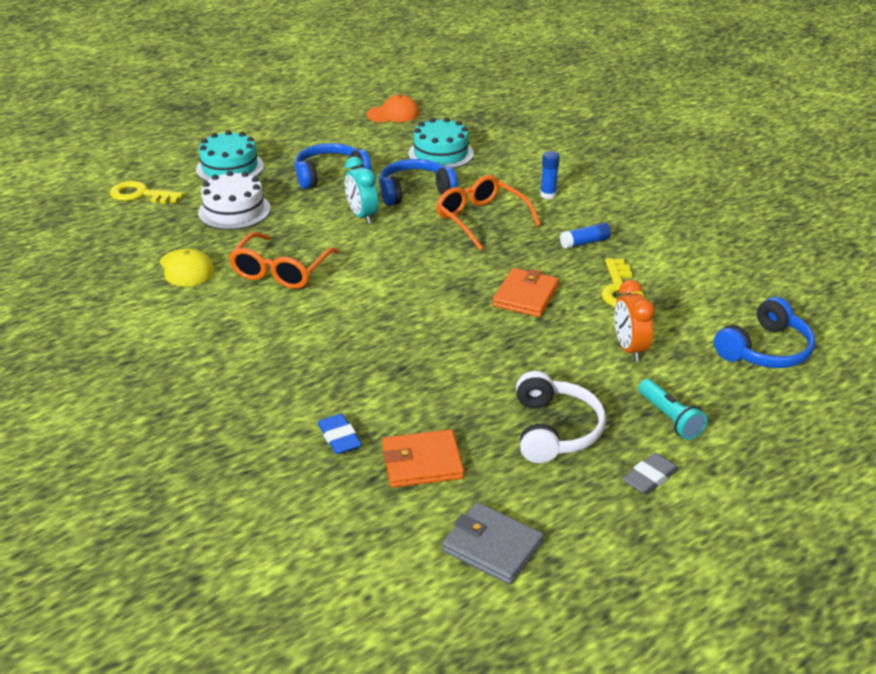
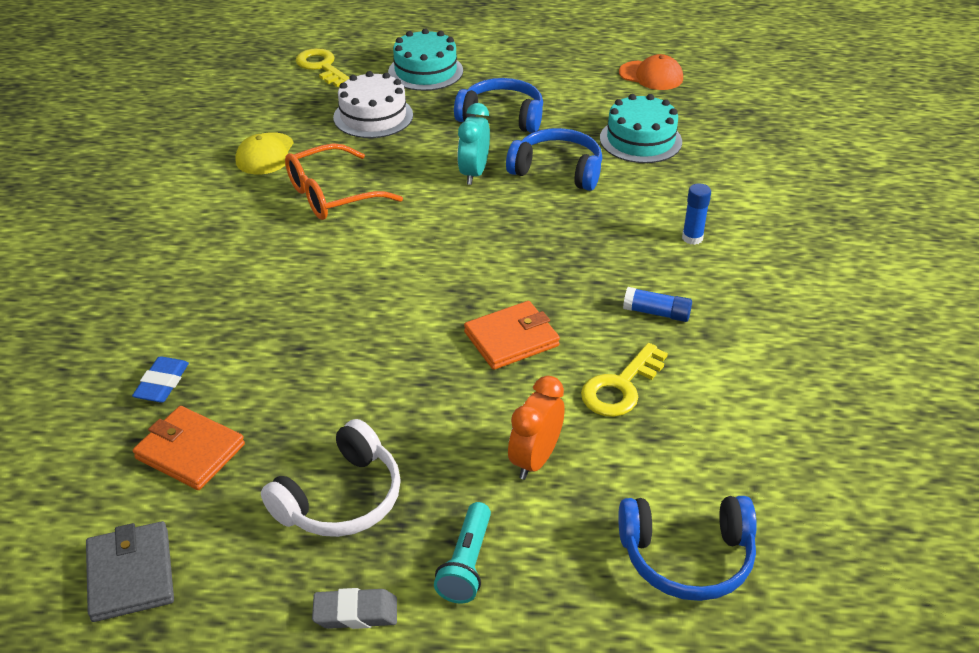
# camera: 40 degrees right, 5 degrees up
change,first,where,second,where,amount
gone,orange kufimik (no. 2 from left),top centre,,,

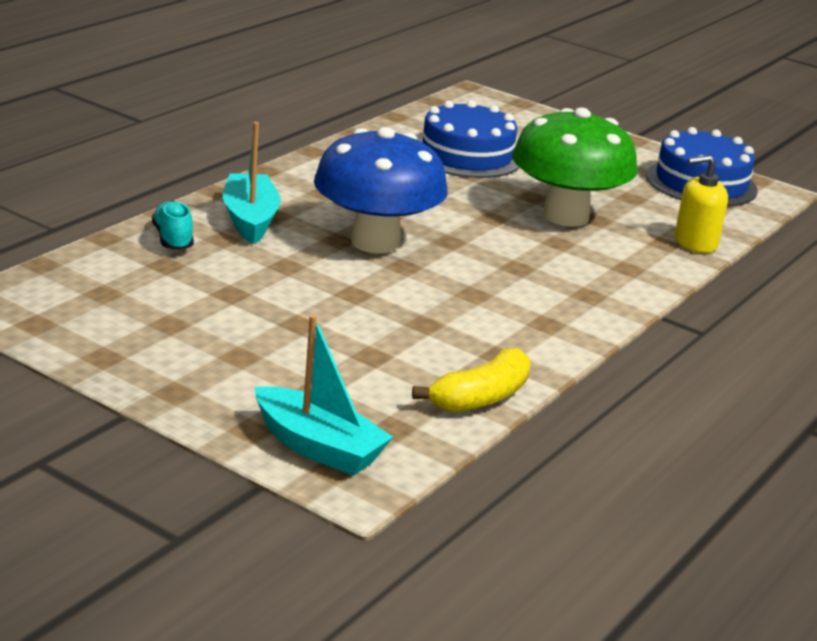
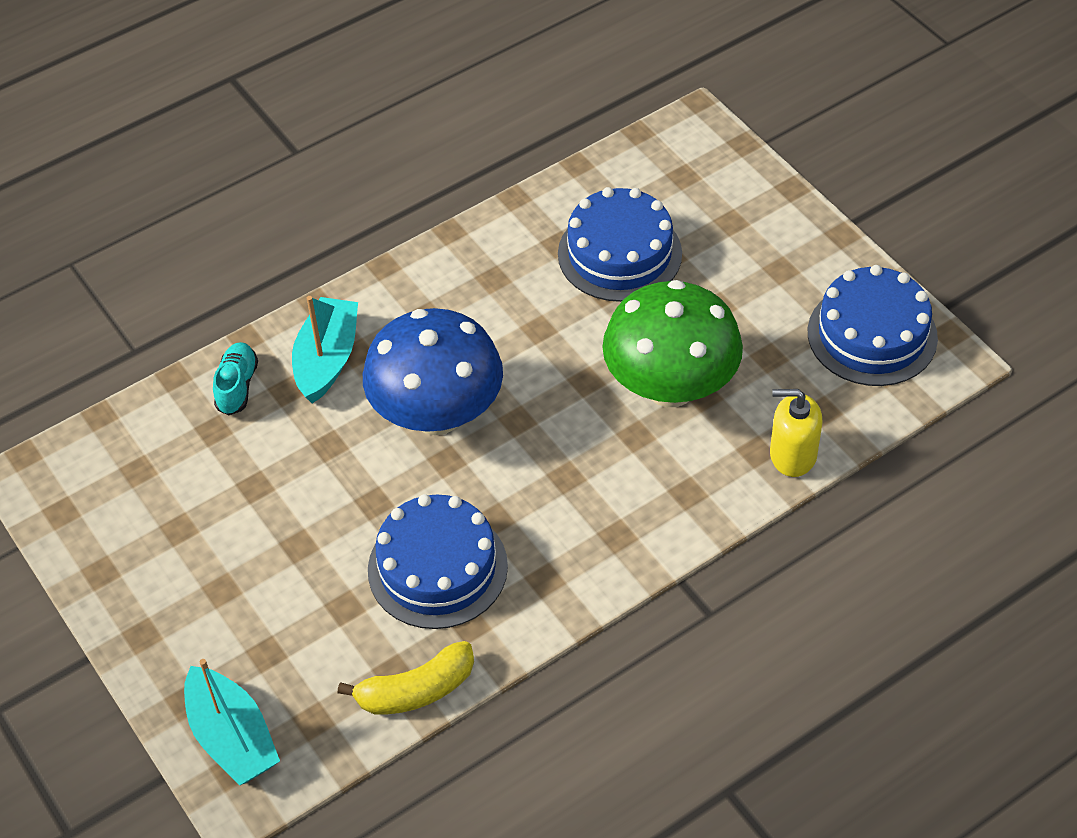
# camera: 25 degrees right, 25 degrees up
change,first,where,second,where,amount
new,,,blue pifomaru (no. 1 from left),bottom centre,

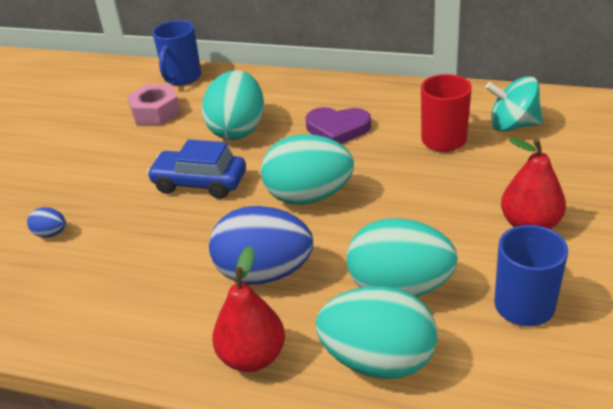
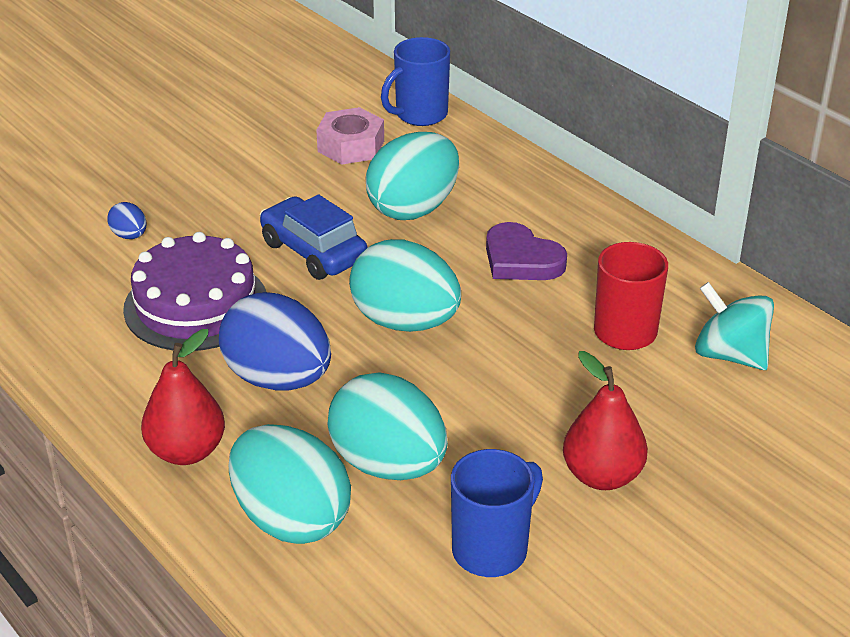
# camera: 30 degrees right, 0 degrees up
change,first,where,second,where,amount
new,,,purple pifomaru,middle left,

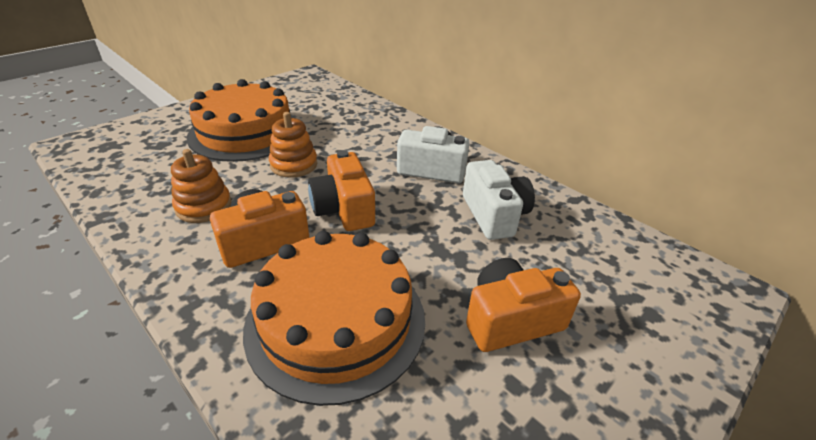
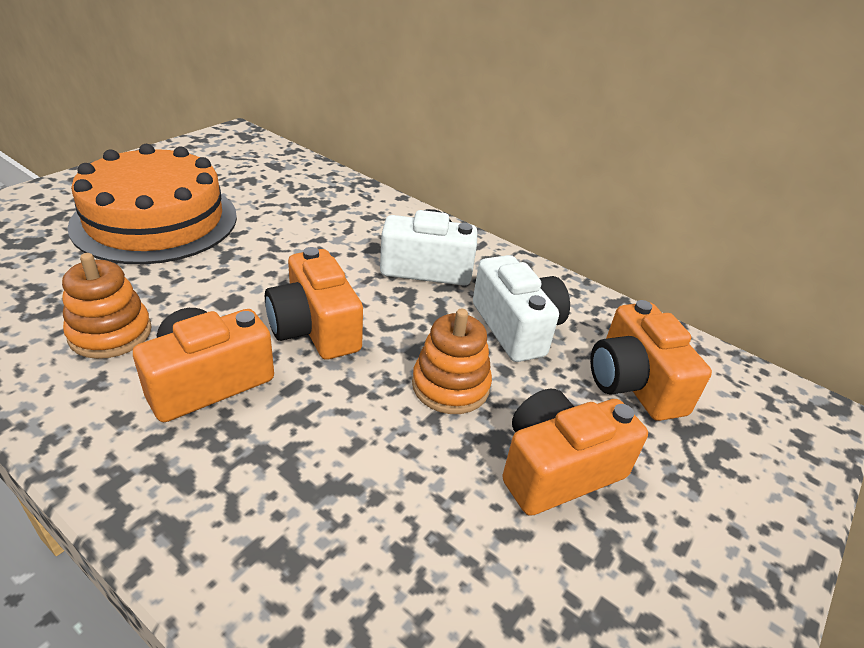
# camera: 10 degrees left, 0 degrees up
change,first,where,second,where,amount
shifted,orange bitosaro (no. 2 from left),top centre,,centre,
new,,,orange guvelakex (no. 4 from left),middle right,
gone,orange pifomaru (no. 2 from left),bottom centre,,,

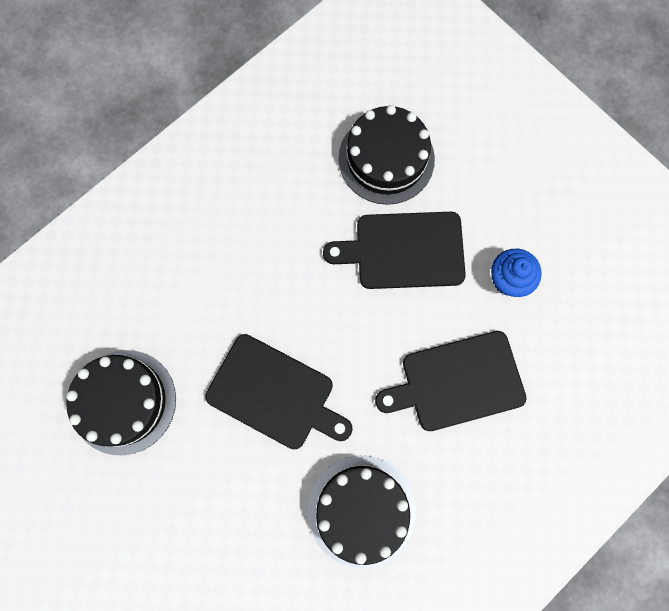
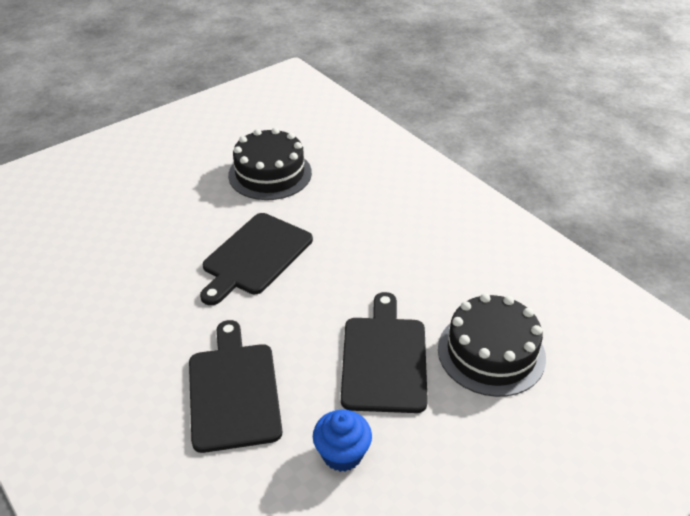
# camera: 95 degrees right, 35 degrees down
change,first,where,second,where,amount
gone,black pifomaru (no. 2 from left),bottom centre,,,

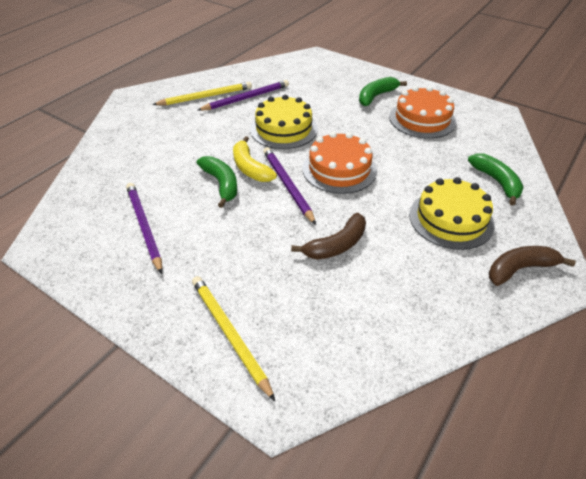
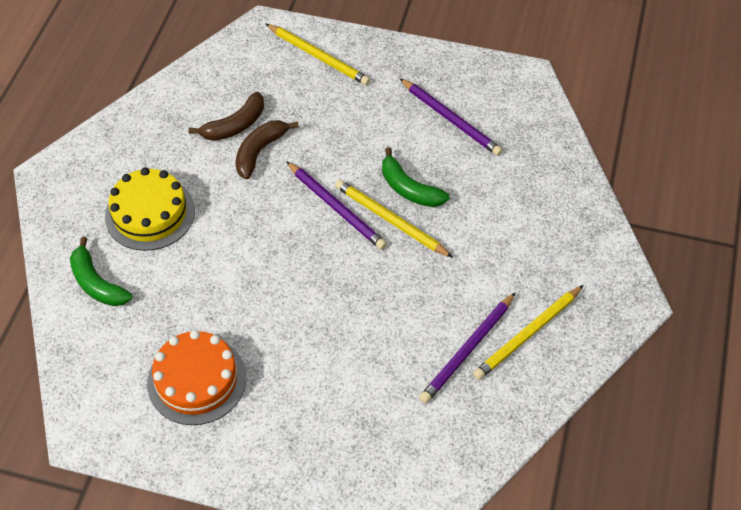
# camera: 160 degrees right, 10 degrees up
change,first,where,second,where,amount
shifted,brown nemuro (no. 2 from left in the first image),middle right,brown nemuro (no. 1 from left),top left,
swapped,yellow nemuro,top centre,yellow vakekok (no. 2 from left),centre,
gone,yellow pifomaru (no. 1 from left),top centre,,,
gone,orange pifomaru (no. 1 from left),centre,,,
gone,green nemuro (no. 2 from left),top centre,,,

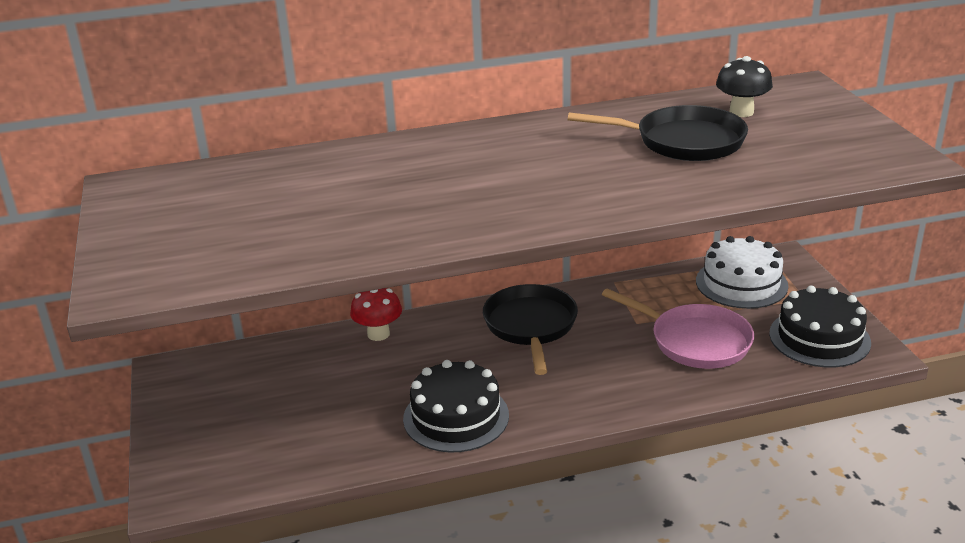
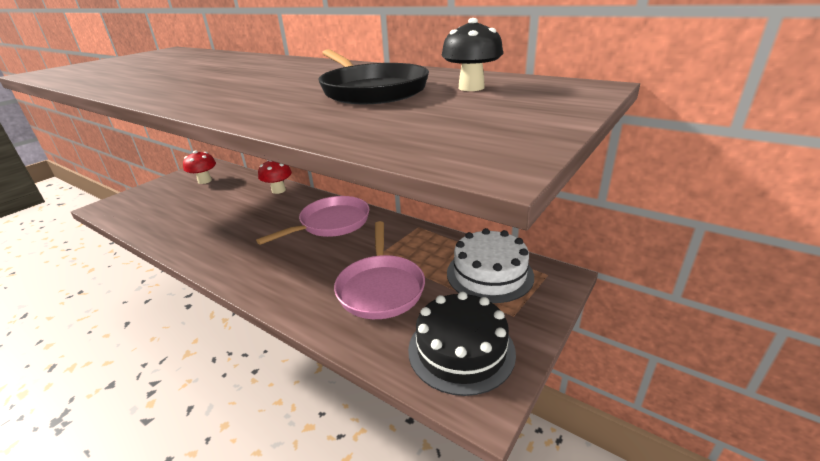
# camera: 50 degrees right, 0 degrees up
change,first,where,second,where,amount
new,,,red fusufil (no. 1 from left),middle left,
repainted,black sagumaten (no. 1 from left),centre,pink sagumaten (no. 1 from left),centre,
gone,black pifomaru (no. 1 from left),bottom centre,,,

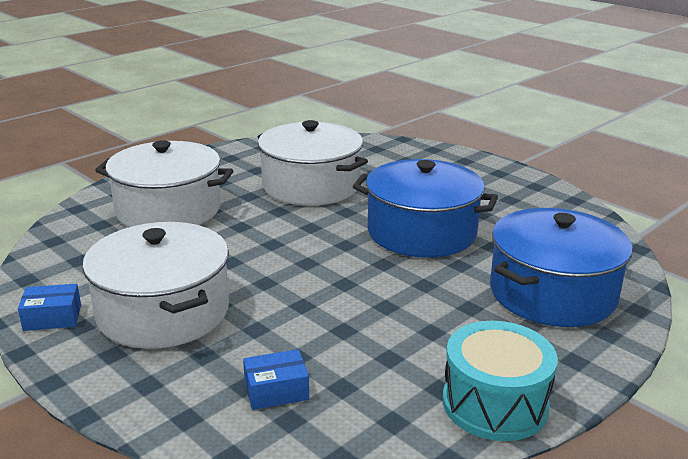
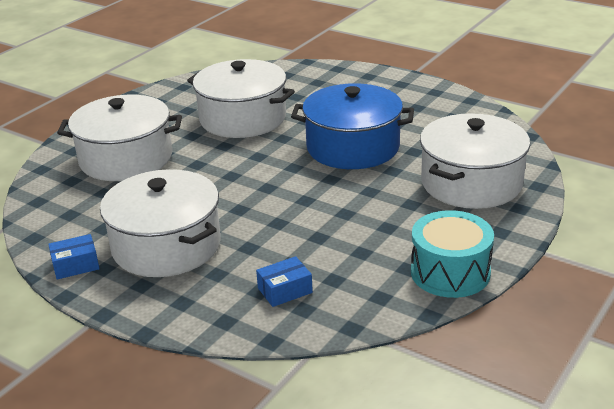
# camera: 10 degrees left, 5 degrees up
change,first,where,second,where,amount
repainted,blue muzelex (no. 2 from left),middle right,white muzelex (no. 4 from left),middle right,

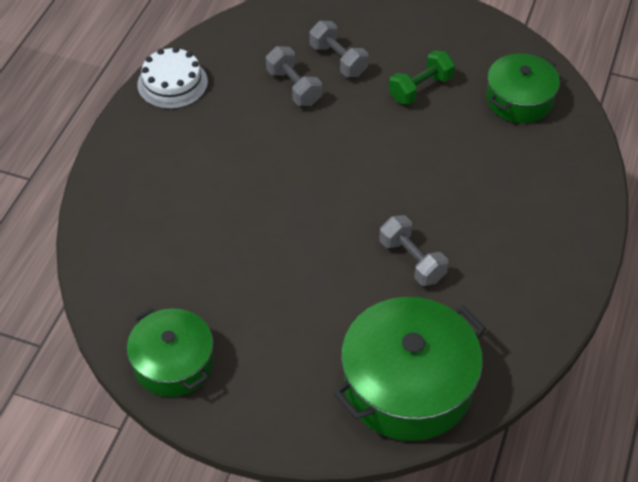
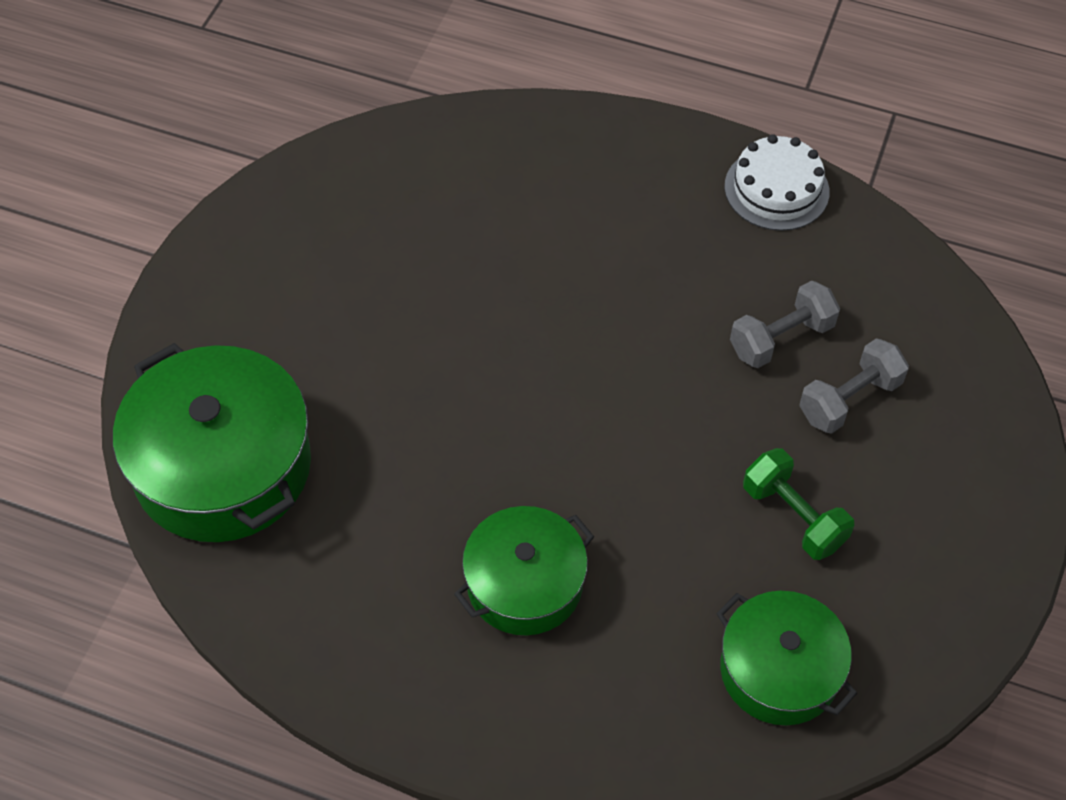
# camera: 90 degrees right, 5 degrees up
change,first,where,second,where,amount
shifted,green muzelex (no. 1 from left in the first image),bottom left,green muzelex (no. 2 from left),bottom centre,
gone,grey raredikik (no. 3 from left),centre,,,

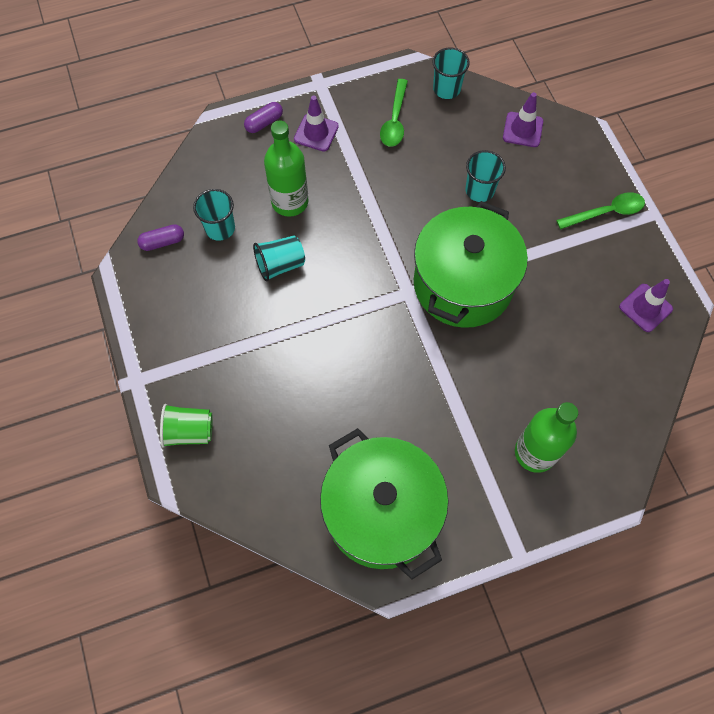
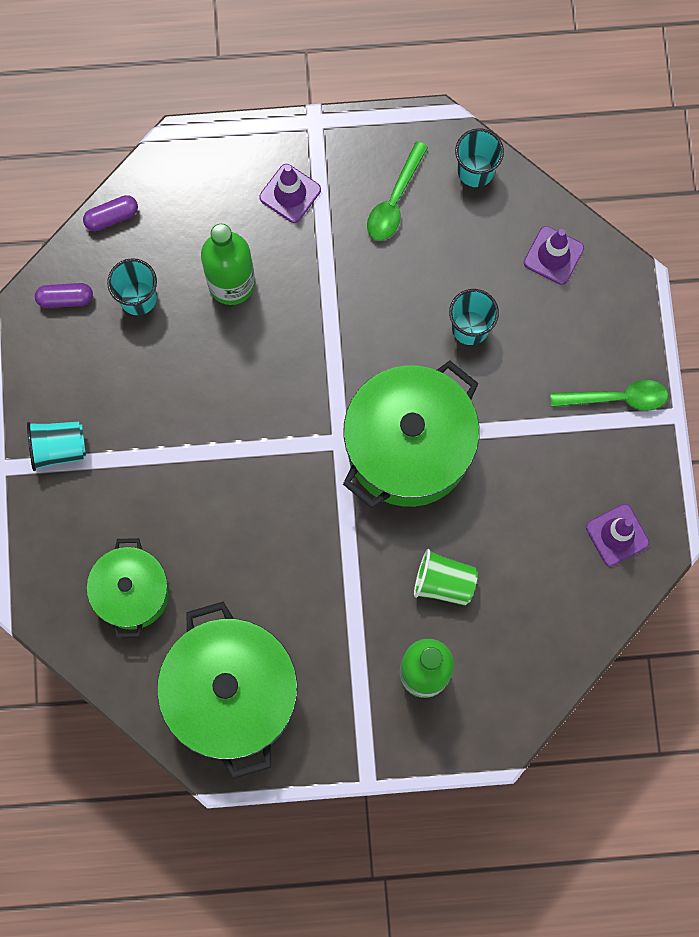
# camera: 15 degrees right, 10 degrees up
change,first,where,second,where,amount
shifted,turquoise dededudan (no. 2 from left in the first image),centre,turquoise dededudan (no. 1 from left),middle left,
shifted,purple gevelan (no. 2 from left),top centre,,top left,
new,,,green muzelex (no. 1 from left),middle left,
shifted,green dededudan,middle left,,centre,

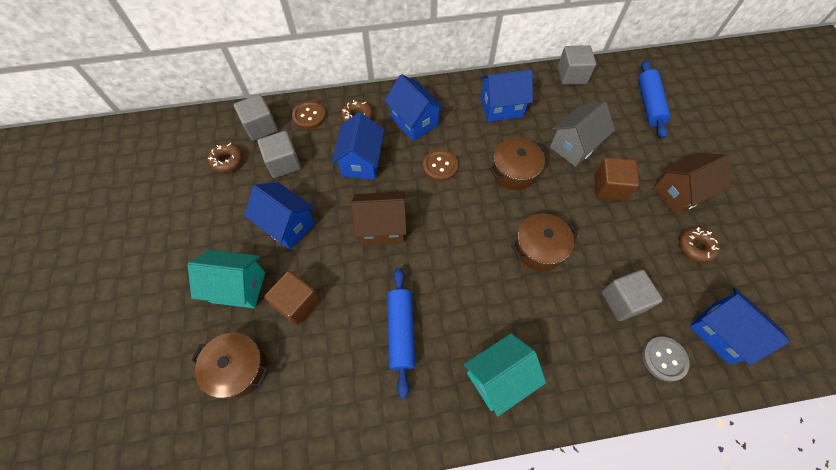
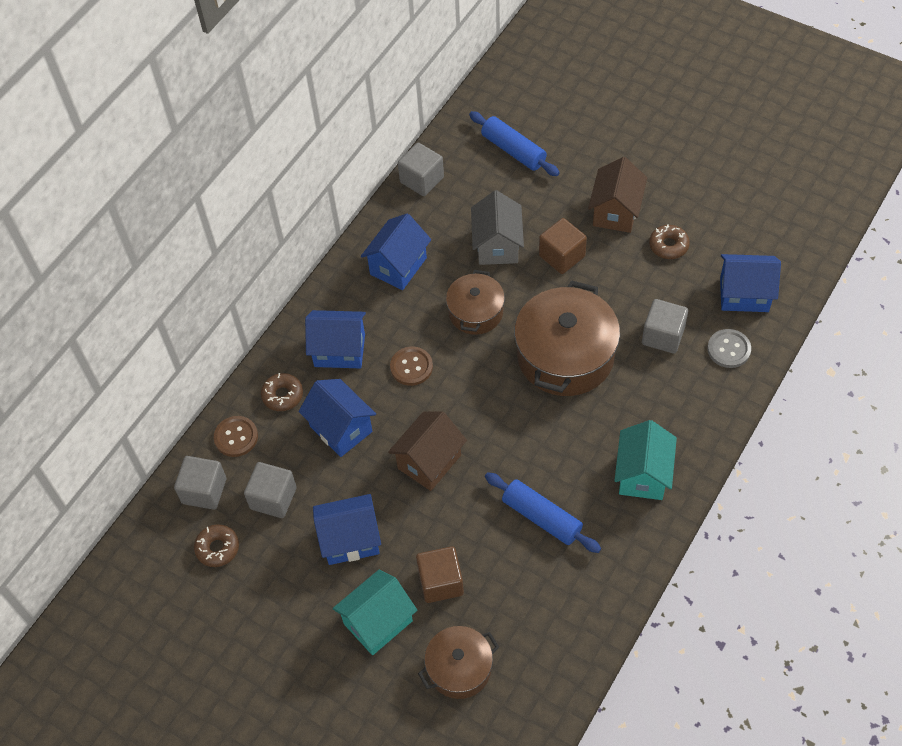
# camera: 45 degrees left, 5 degrees down
change,first,where,second,where,amount
scaled,brown muzelex (no. 3 from left),centre,,centre,x1.73

